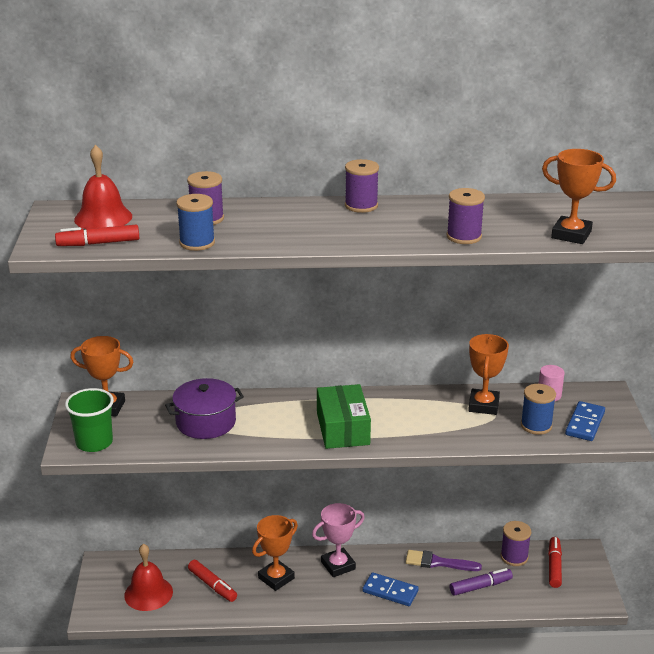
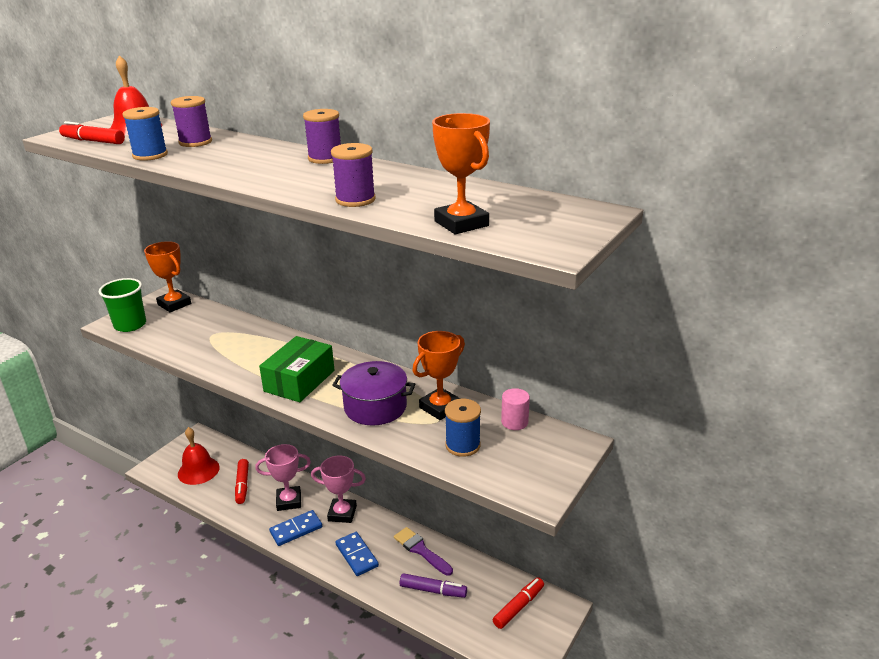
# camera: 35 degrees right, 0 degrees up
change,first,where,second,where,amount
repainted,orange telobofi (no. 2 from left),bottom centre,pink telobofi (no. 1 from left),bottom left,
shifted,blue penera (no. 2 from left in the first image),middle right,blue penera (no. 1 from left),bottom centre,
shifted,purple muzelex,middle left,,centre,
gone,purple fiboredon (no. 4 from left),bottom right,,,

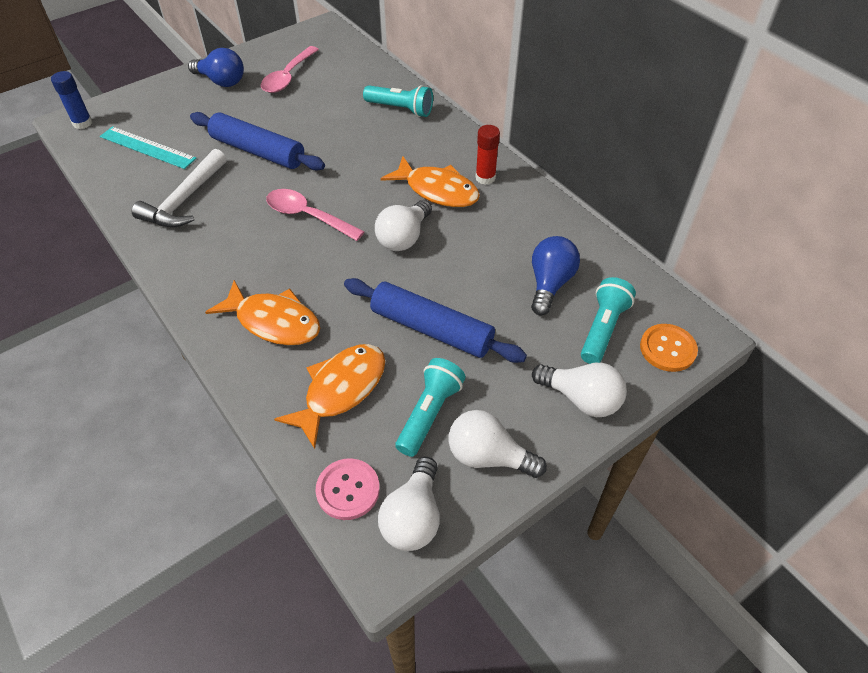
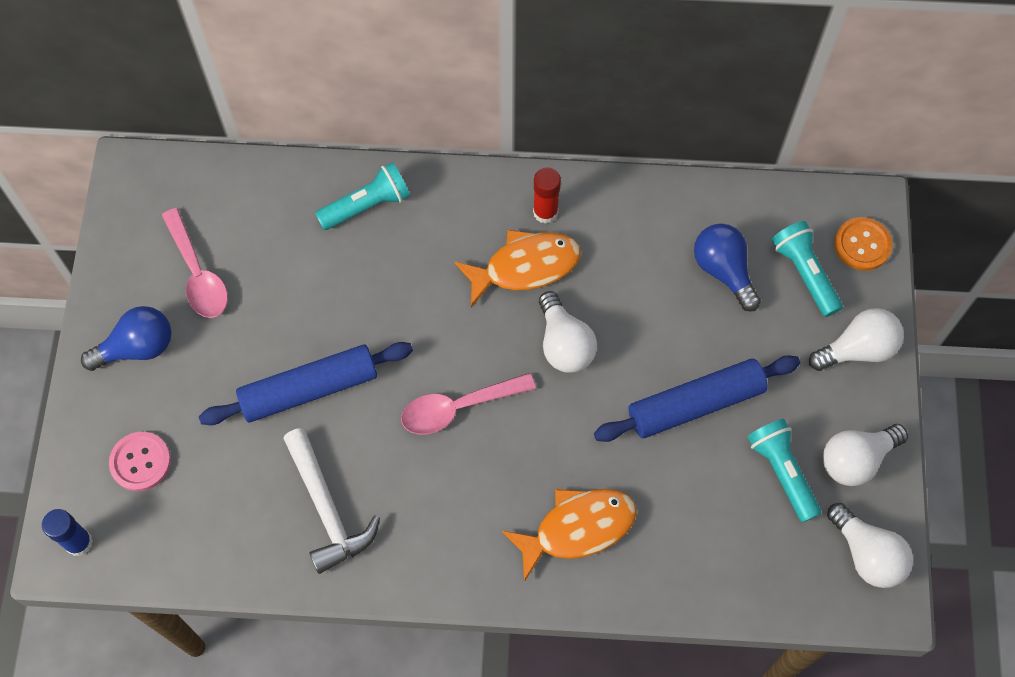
# camera: 50 degrees left, 15 degrees up
change,first,where,second,where,amount
shifted,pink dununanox,bottom centre,,bottom left,
gone,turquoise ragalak,top left,,,
gone,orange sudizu (no. 2 from left),centre,,,

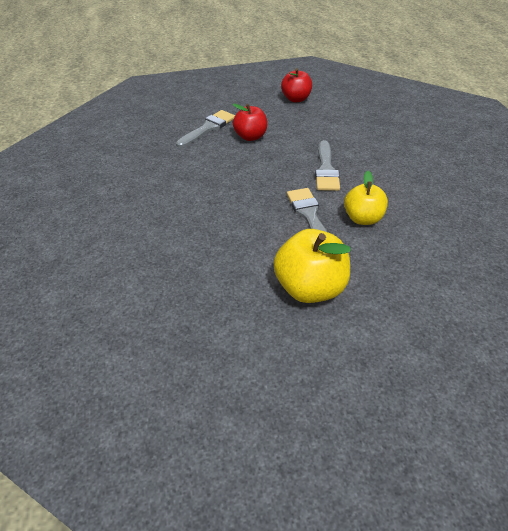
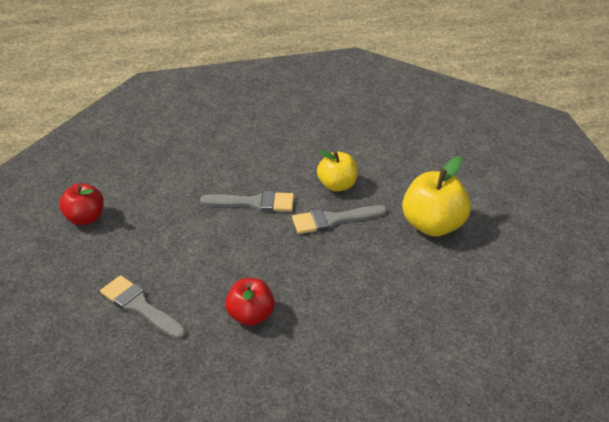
# camera: 90 degrees left, 5 degrees down
change,first,where,second,where,amount
shifted,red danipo (no. 1 from left in the first image),top centre,red danipo (no. 2 from left),bottom centre,

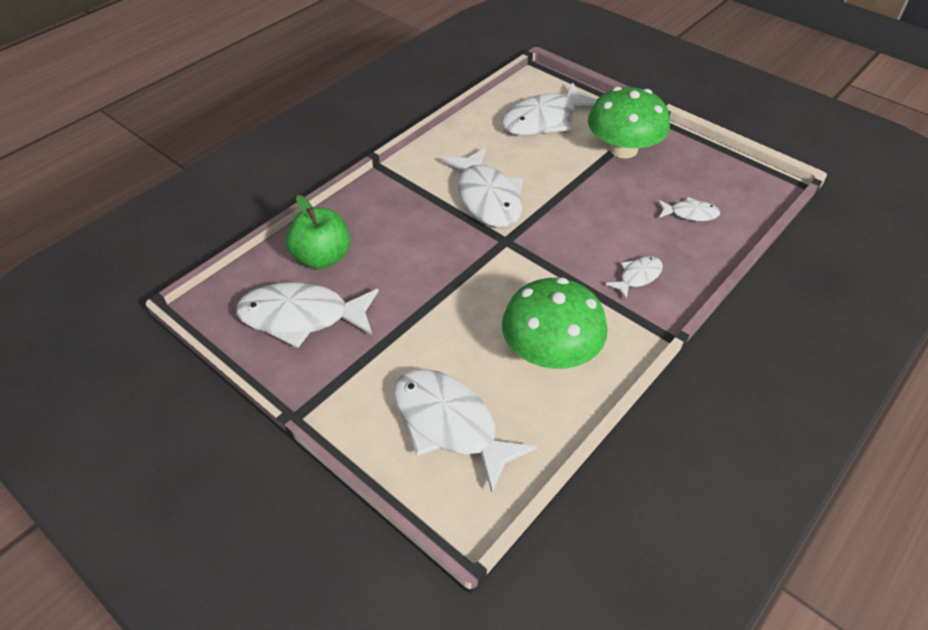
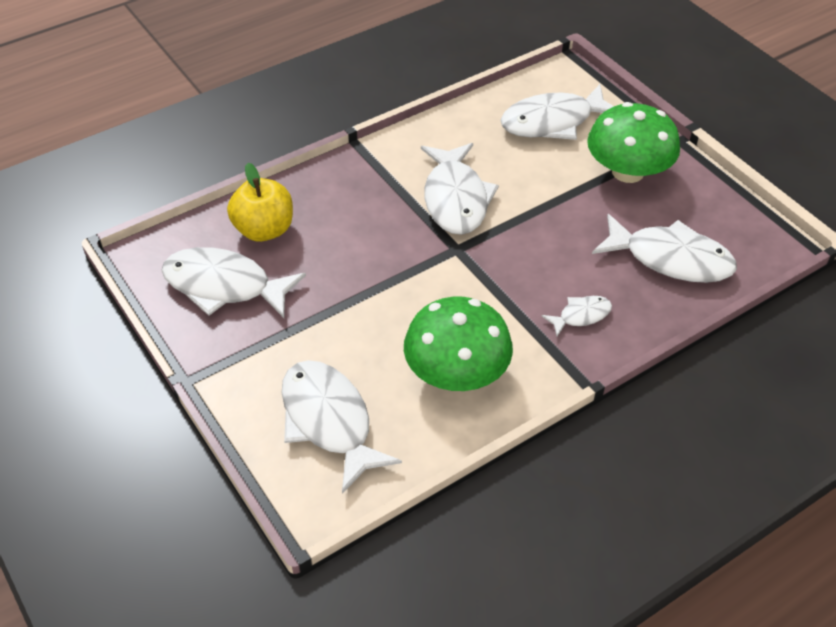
# camera: 15 degrees right, 0 degrees up
change,first,where,second,where,amount
repainted,green danipo,centre,yellow danipo,top left,
scaled,white sudizu (no. 6 from left),top right,,middle right,x2.03

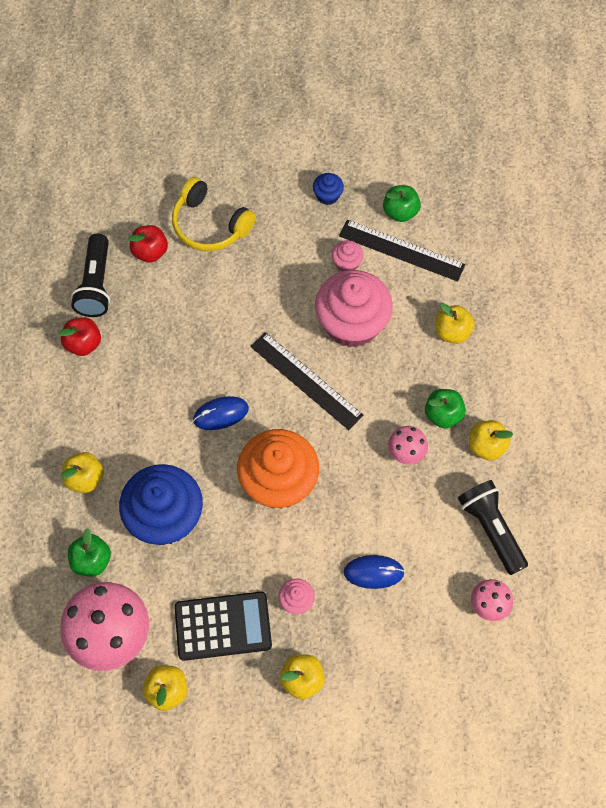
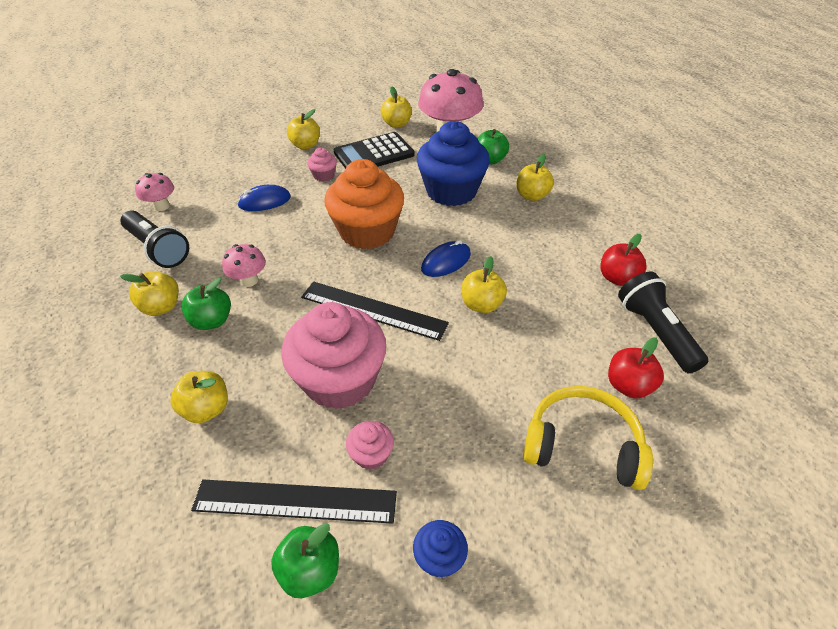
# camera: 160 degrees right, 20 degrees down
change,first,where,second,where,amount
new,,,yellow danipo (no. 5 from left),centre,

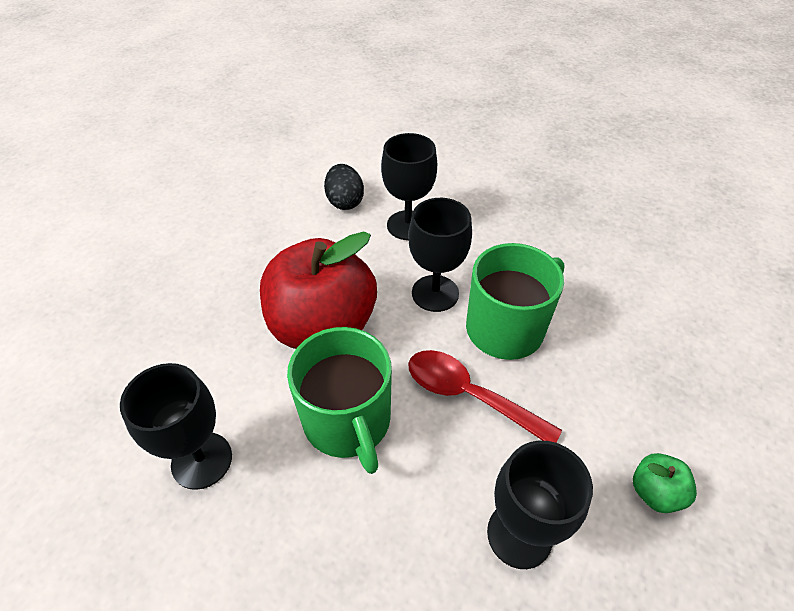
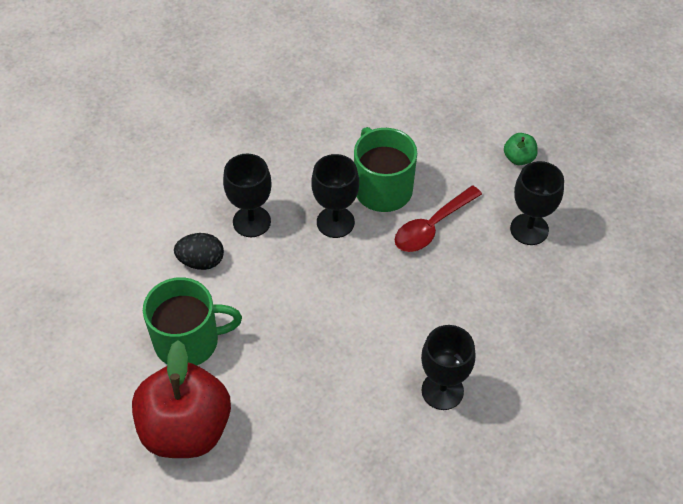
# camera: 75 degrees left, 5 degrees up
change,first,where,second,where,amount
shifted,red danipo,centre,,bottom left,
shifted,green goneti (no. 1 from left),centre,,middle left,

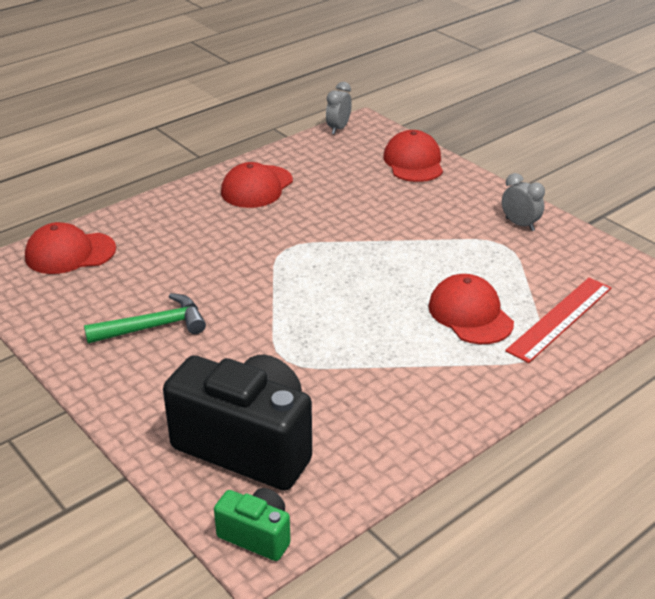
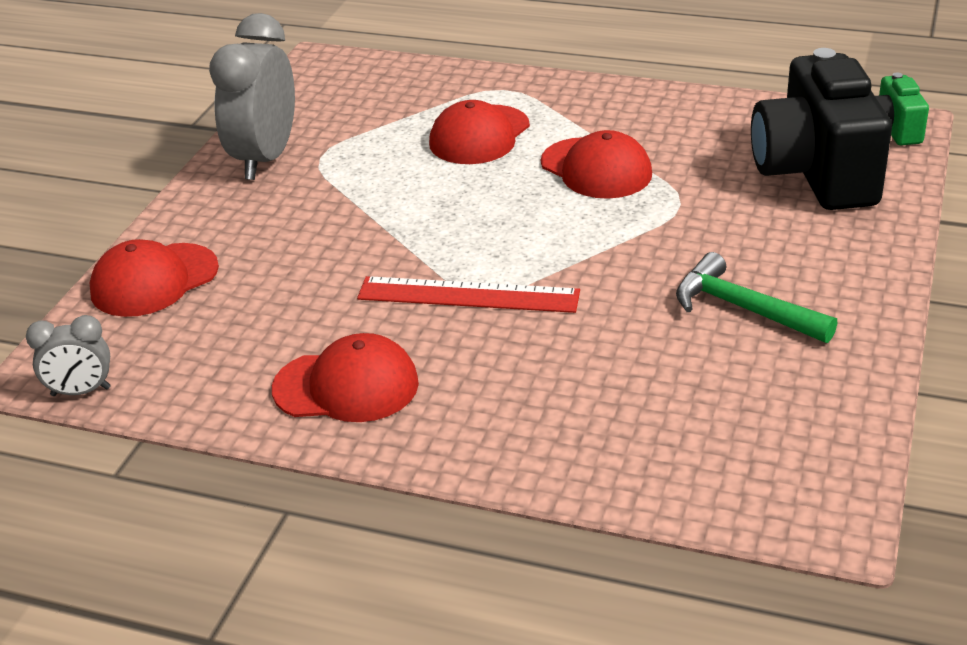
# camera: 120 degrees left, 0 degrees up
change,first,where,second,where,amount
scaled,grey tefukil (no. 2 from left),middle right,,top left,x1.95
shifted,red ragalak,middle right,,centre,
shifted,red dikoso (no. 1 from left in the first image),middle left,red dikoso (no. 4 from left),top centre,

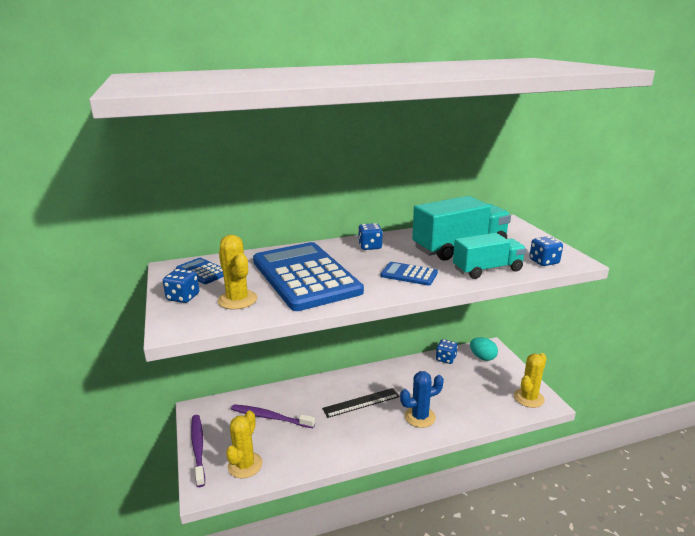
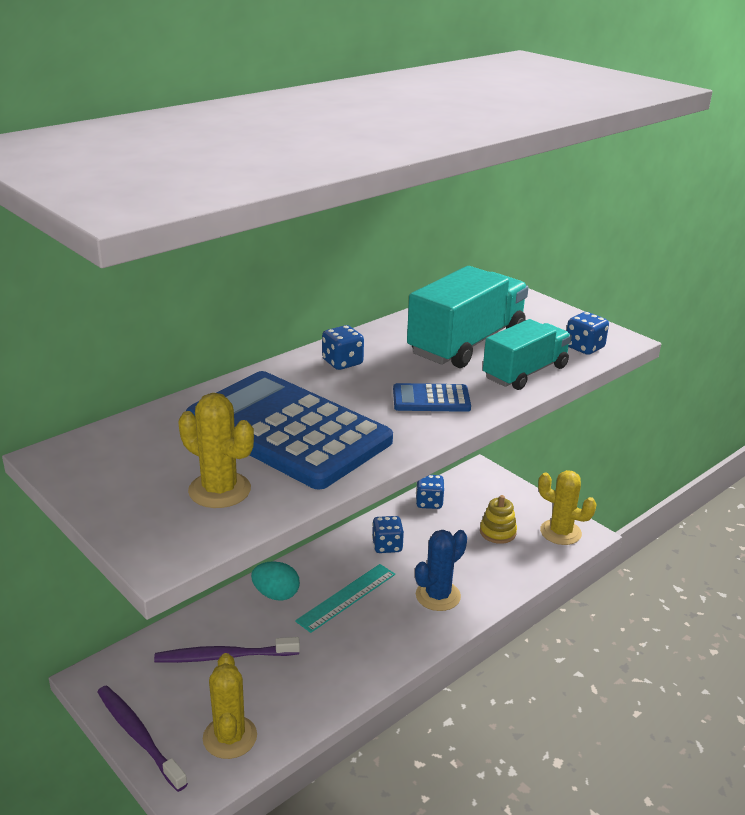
# camera: 25 degrees left, 5 degrees up
change,first,where,second,where,amount
shifted,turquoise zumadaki,middle right,,bottom centre,
repainted,black ragalak,bottom centre,turquoise ragalak,bottom centre,
shifted,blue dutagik (no. 1 from left in the first image),middle left,blue dutagik (no. 2 from left),centre,
new,,,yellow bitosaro,middle right,
rotated,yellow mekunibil (no. 3 from left),bottom right,,middle right,75 degrees counterclockwise
gone,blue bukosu (no. 1 from left),middle left,,,

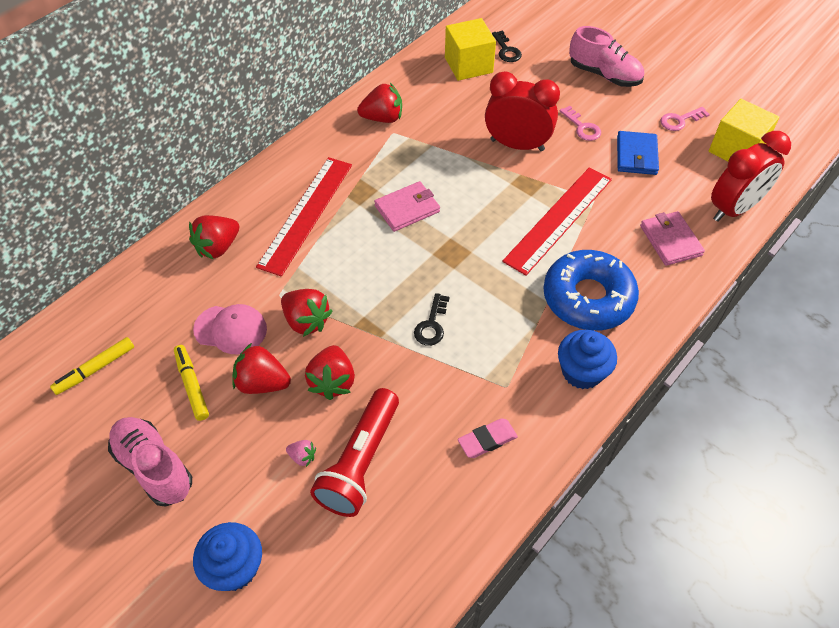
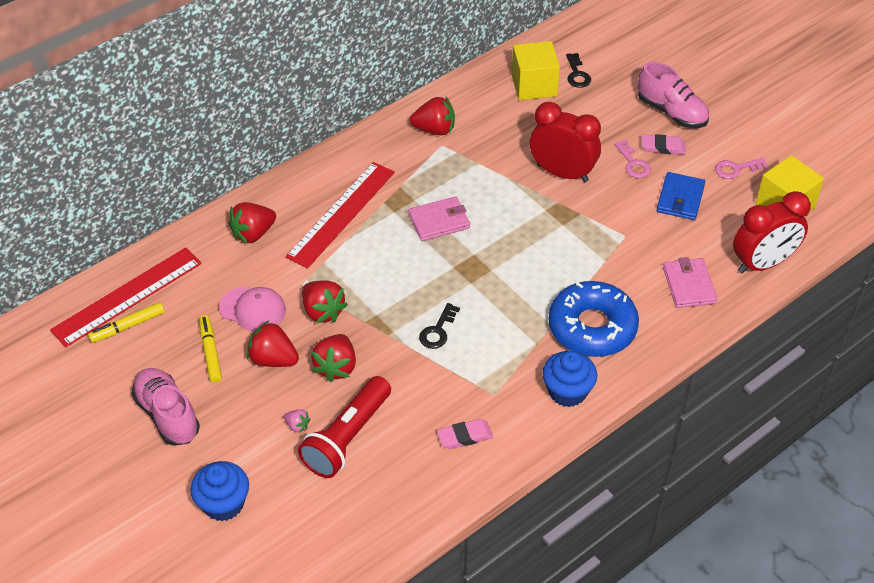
# camera: 10 degrees right, 5 degrees down
change,first,where,second,where,amount
shifted,red ragalak (no. 2 from left in the first image),centre,red ragalak (no. 1 from left),middle left,
new,,,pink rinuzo (no. 2 from left),top right,

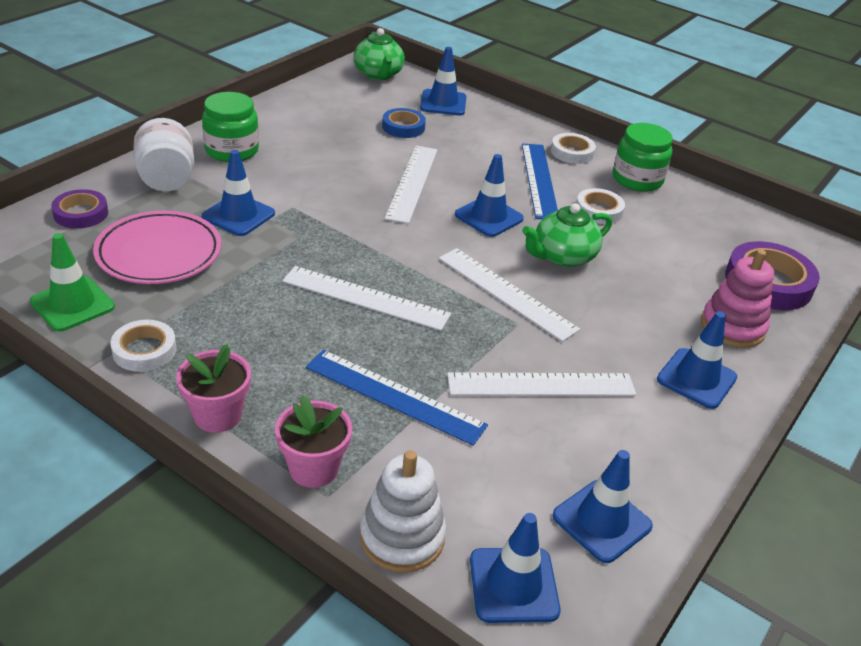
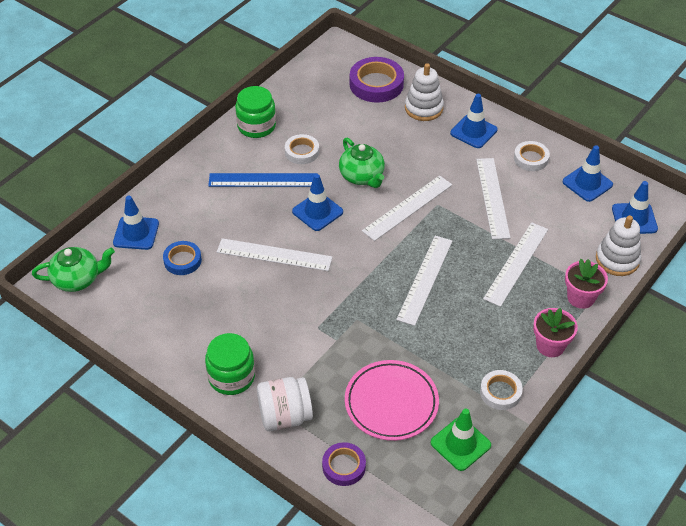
# camera: 85 degrees left, 10 degrees up
change,first,where,second,where,amount
repainted,pink bitosaro,middle right,white bitosaro (no. 1 from left),top centre,
repainted,blue ragalak (no. 1 from left),centre,white ragalak (no. 5 from left),middle right,
shifted,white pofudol (no. 2 from left in the first image),top centre,white pofudol (no. 3 from left),top right,
gone,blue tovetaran (no. 1 from left),top left,,,

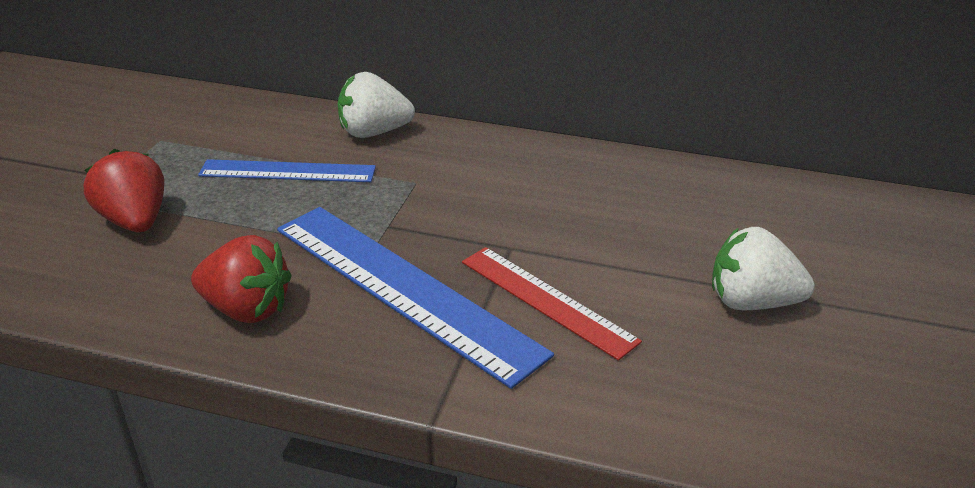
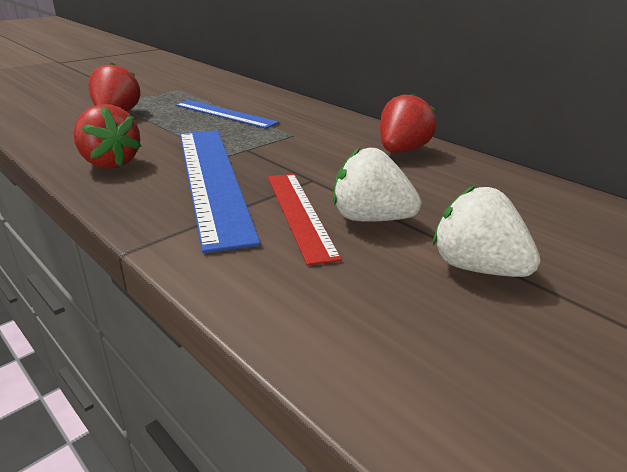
# camera: 30 degrees right, 5 degrees down
change,first,where,second,where,amount
shifted,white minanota (no. 1 from left),top centre,,centre,
new,,,red minanota (no. 3 from left),top centre,

